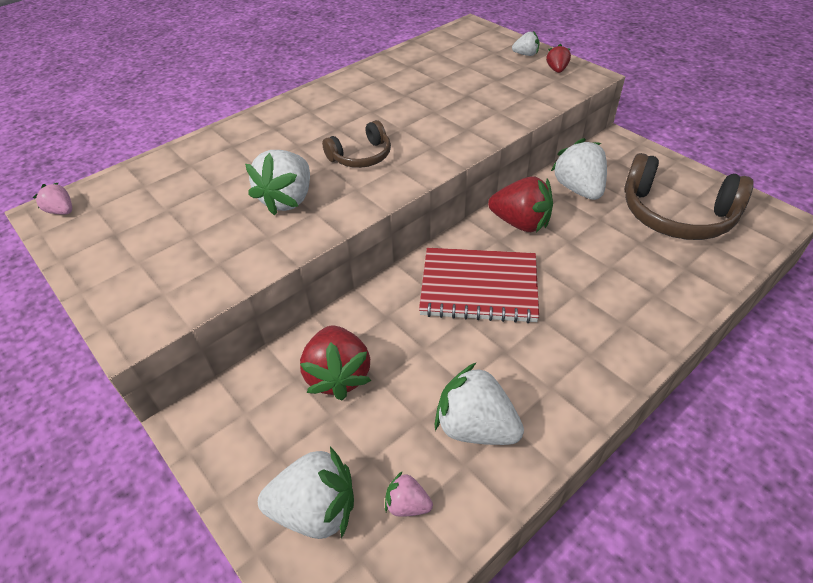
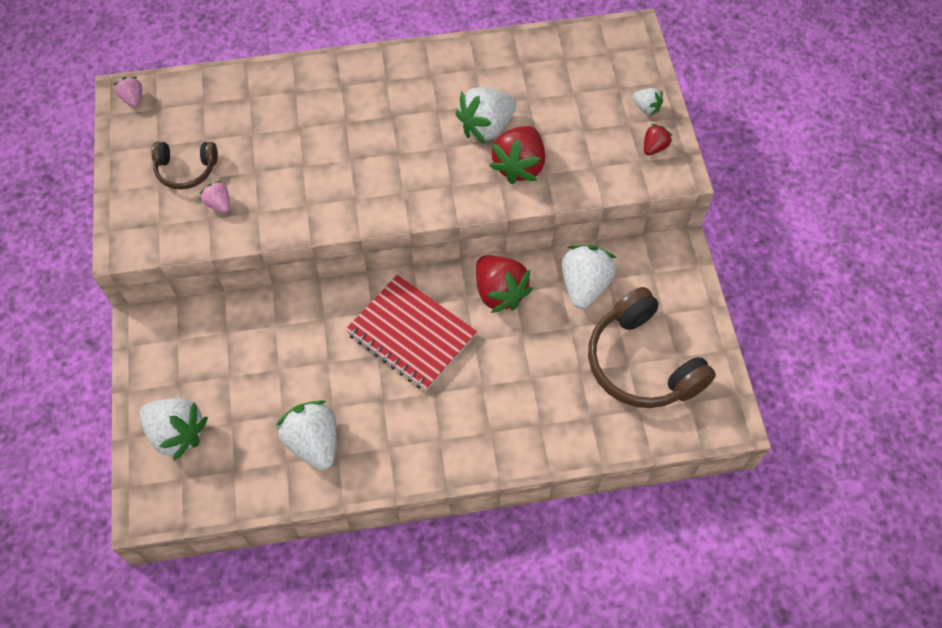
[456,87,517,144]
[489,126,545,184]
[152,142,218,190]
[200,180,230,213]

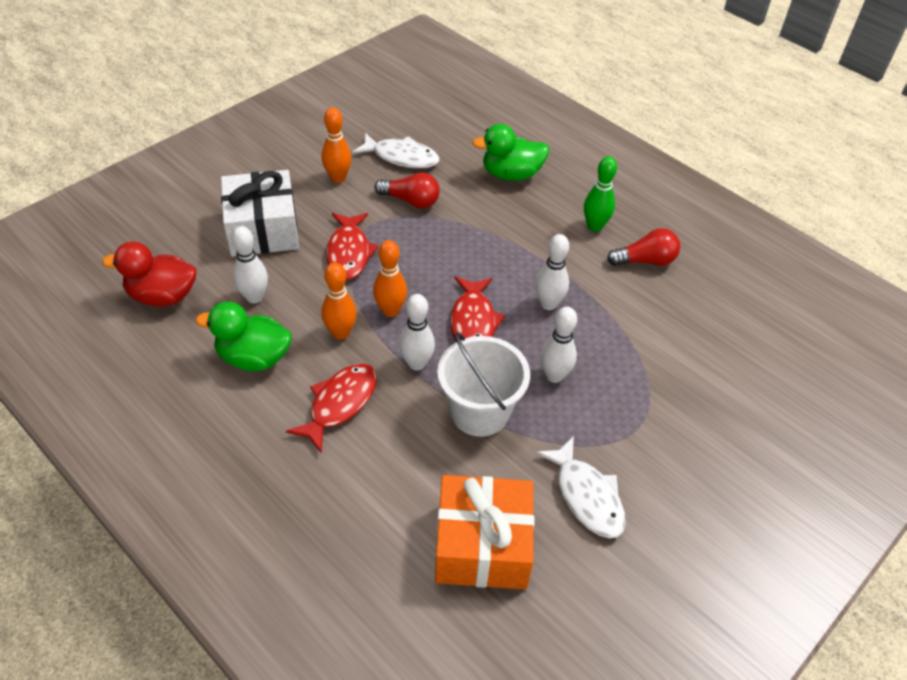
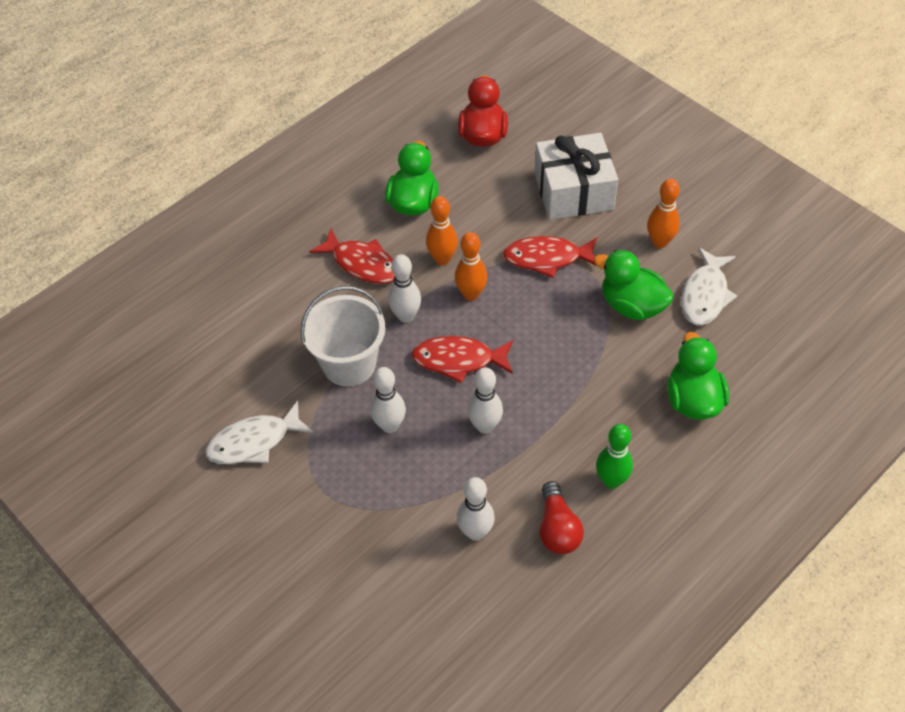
[457,477,495,541]
[594,250,674,320]
[435,475,534,589] (first image)

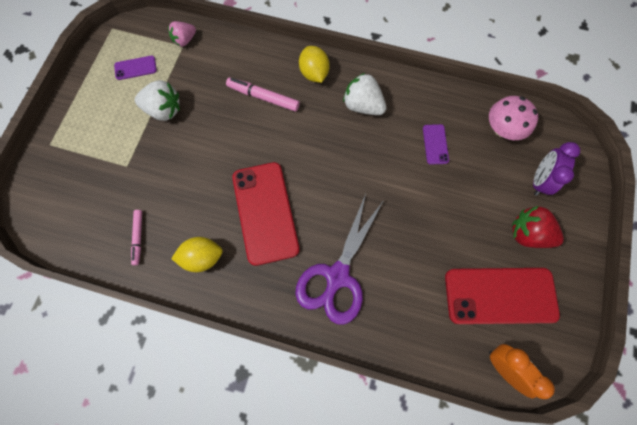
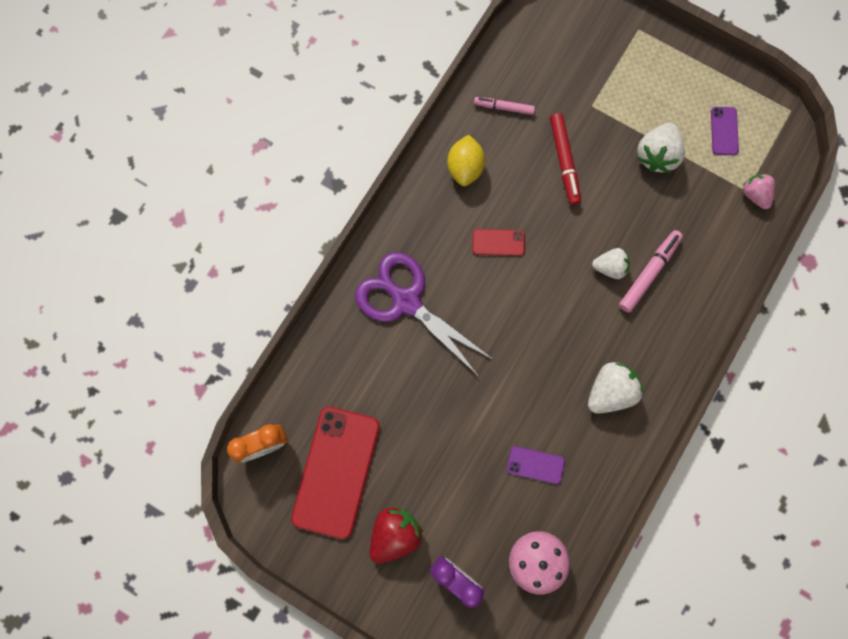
[472,229,525,256]
[299,46,329,83] (first image)
[550,113,581,205]
[592,248,630,279]

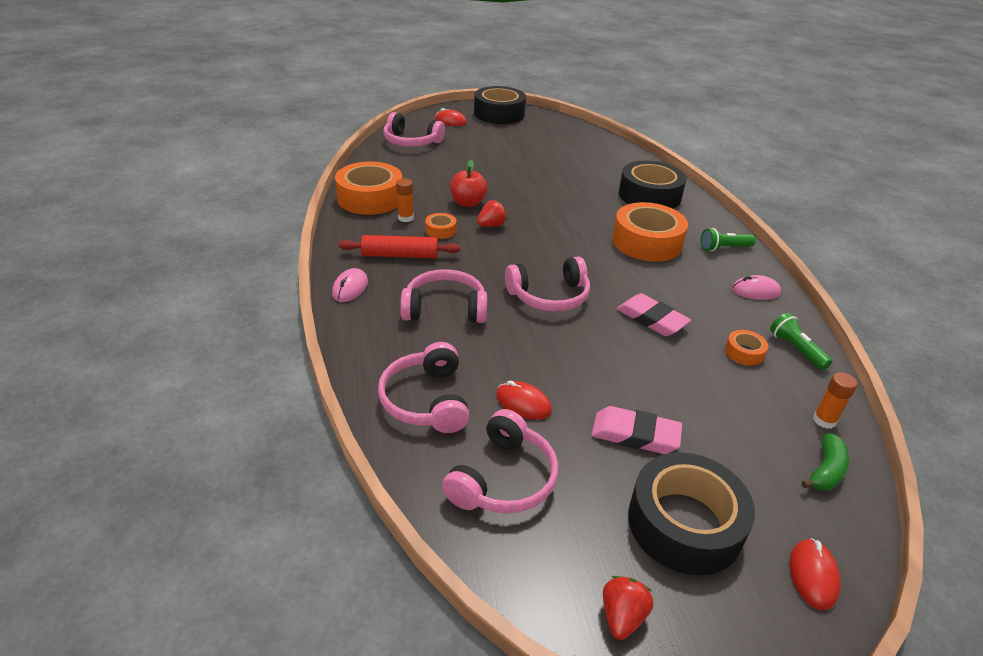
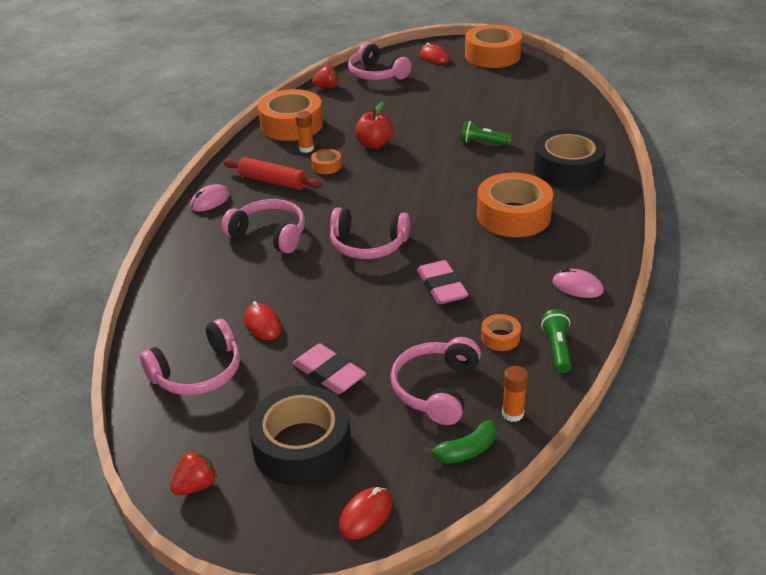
[390,337,481,425]
[465,24,522,68]
[312,65,338,88]
[461,121,512,146]

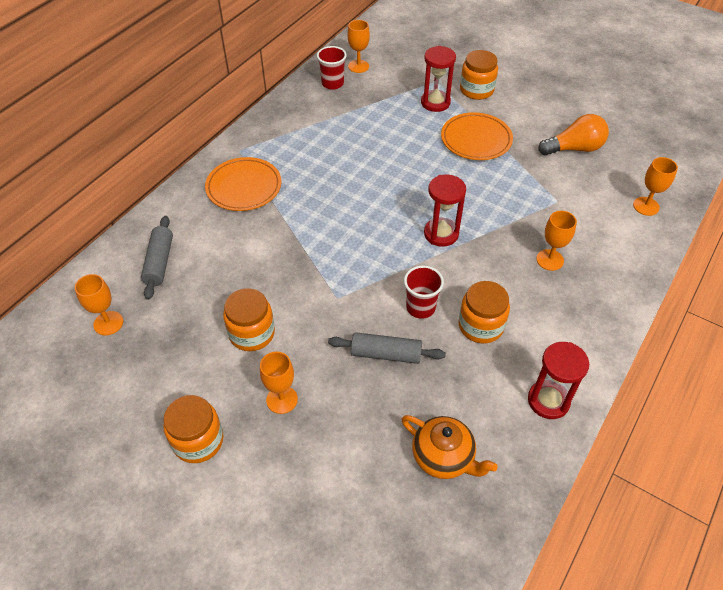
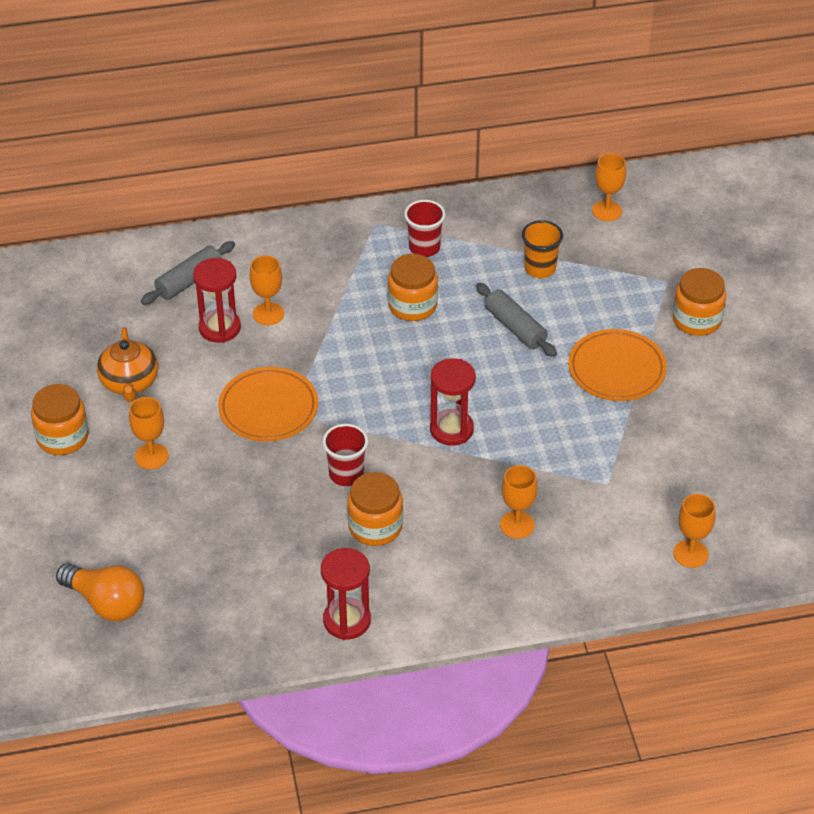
[250,256,284,325]
[218,367,318,442]
[388,254,438,321]
[404,200,446,257]
[476,283,557,357]
[97,327,158,402]
[193,258,241,343]
[56,563,144,621]
[522,220,563,278]

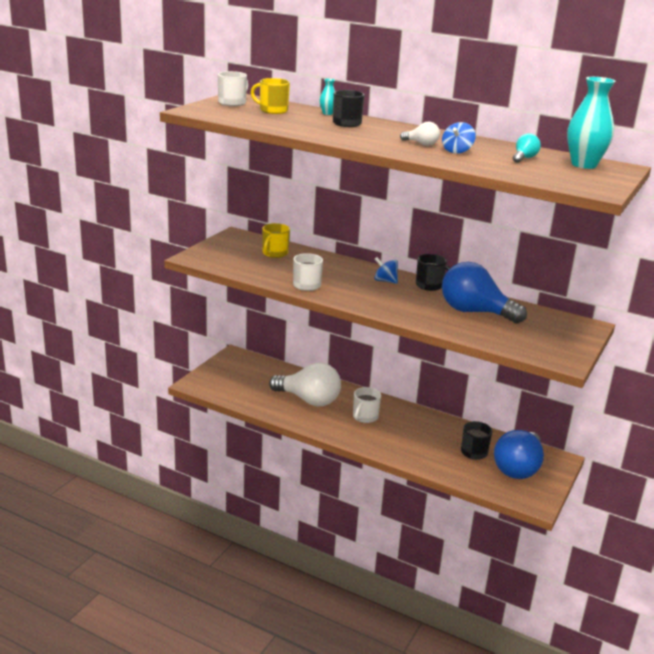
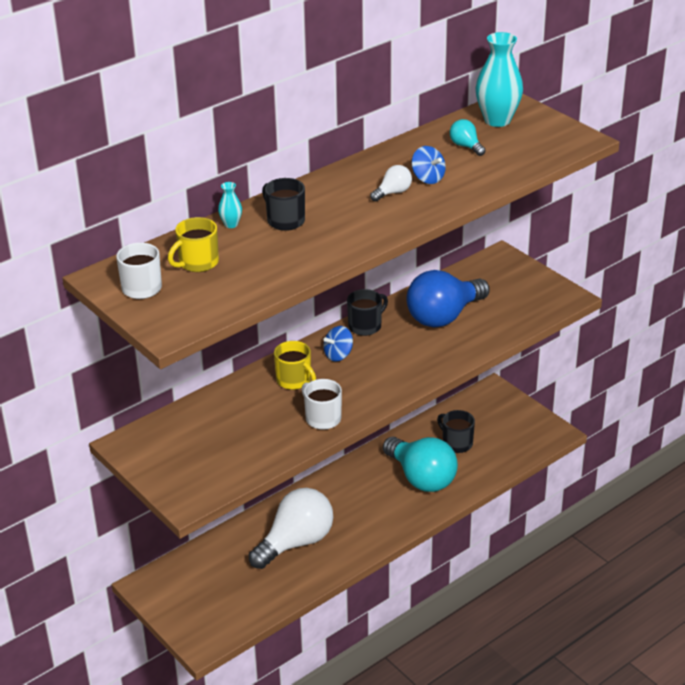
[274,341,316,390]
[353,387,381,423] (first image)
[494,430,544,479] (first image)
[383,437,458,492]

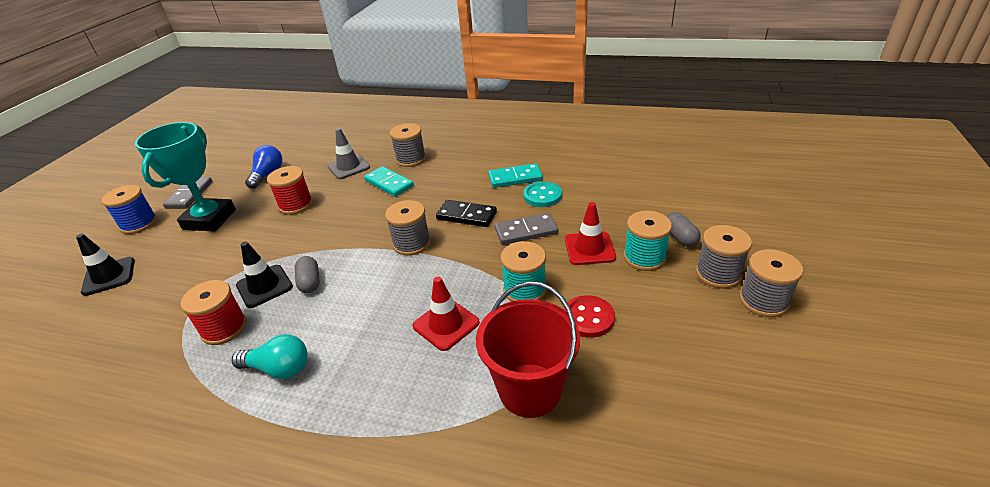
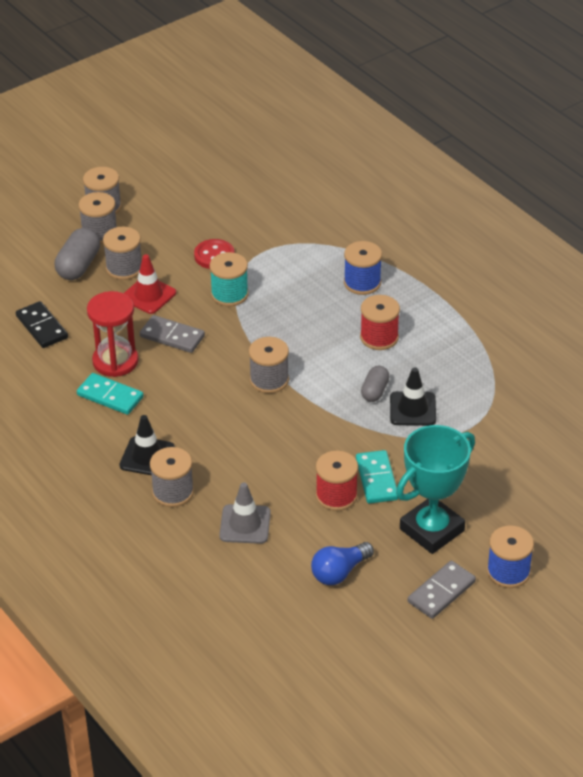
[119,415,175,475]
[360,295,400,350]
[231,334,308,379] (first image)
[356,450,399,504]
[413,277,480,351] (first image)
[16,301,68,348]
[476,282,580,418] (first image)
[87,291,139,377]
[103,227,142,280]
[55,228,100,280]
[344,241,382,295]

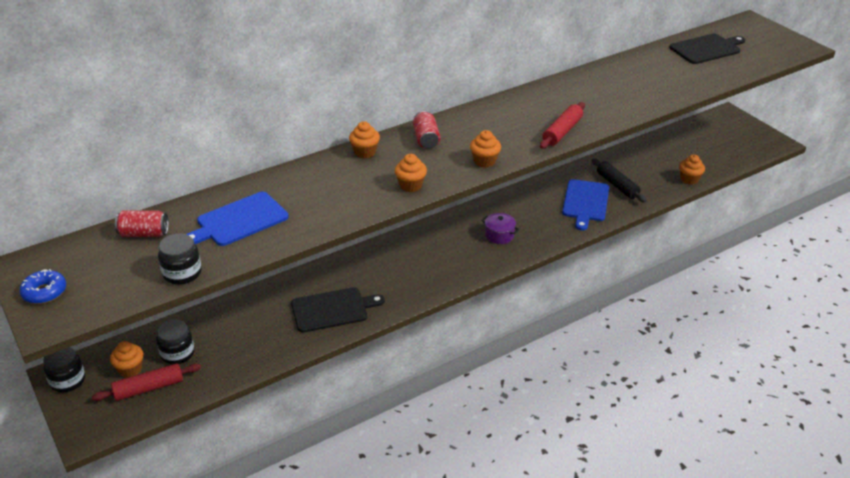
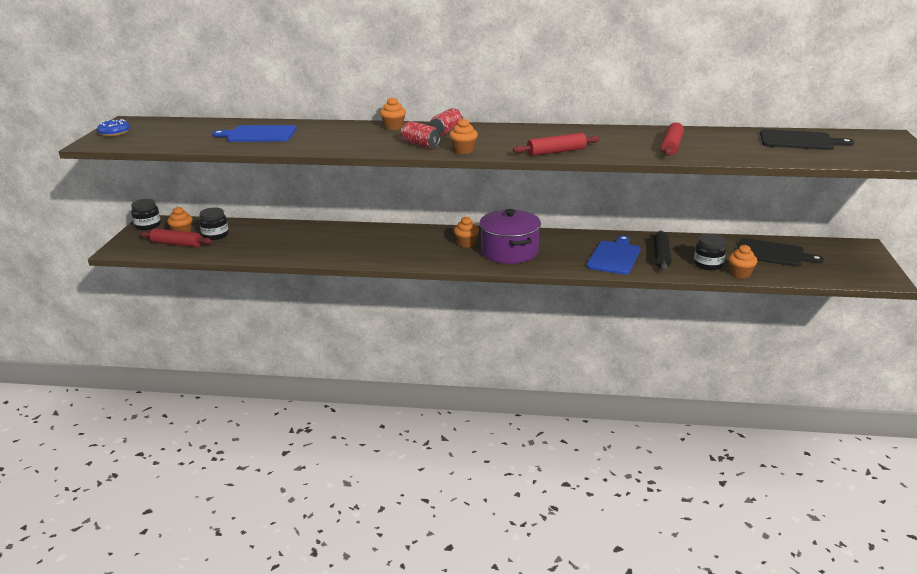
[401,121,441,148]
[694,234,726,270]
[737,238,824,267]
[454,216,479,248]
[479,209,541,264]
[587,236,641,275]
[661,122,684,156]

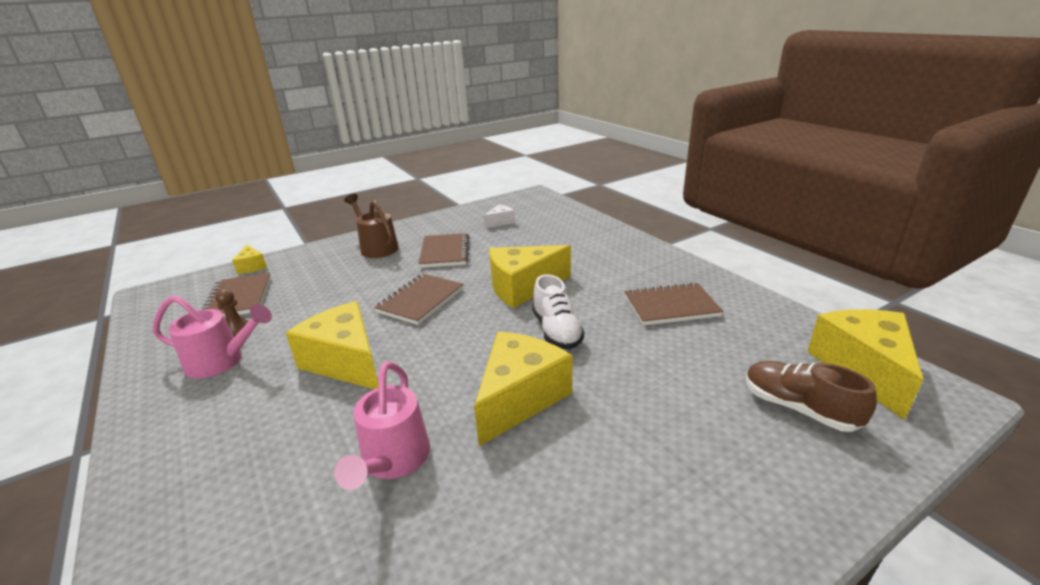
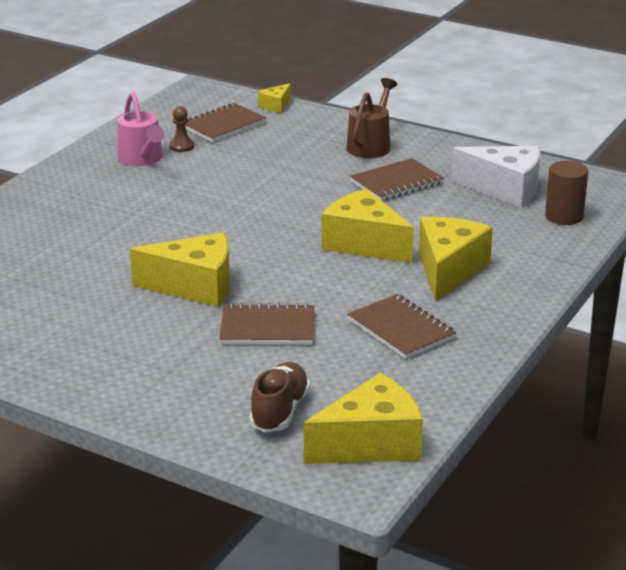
[419,217,493,301]
[334,361,430,490] (first image)
[219,303,314,345]
[451,146,540,208]
[532,274,585,349] (first image)
[545,161,588,225]

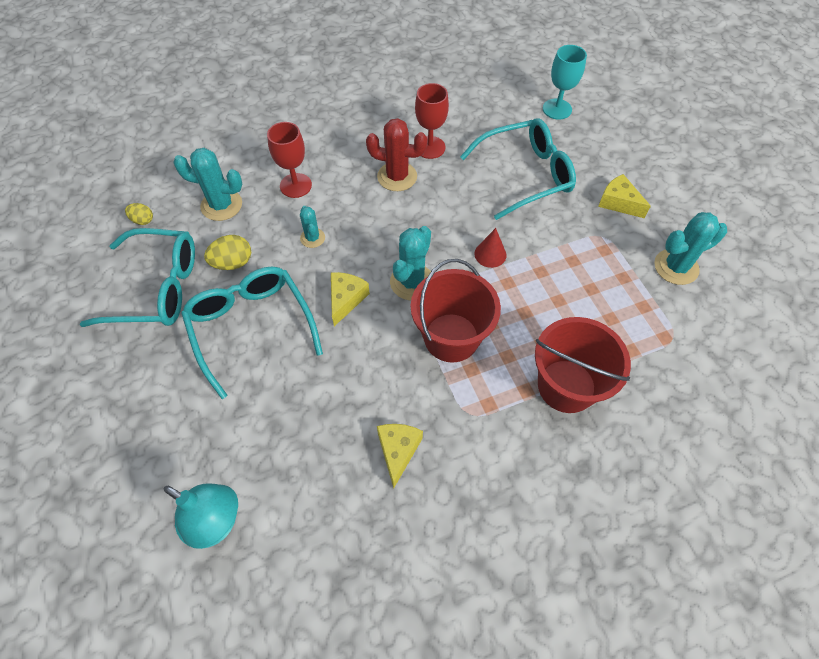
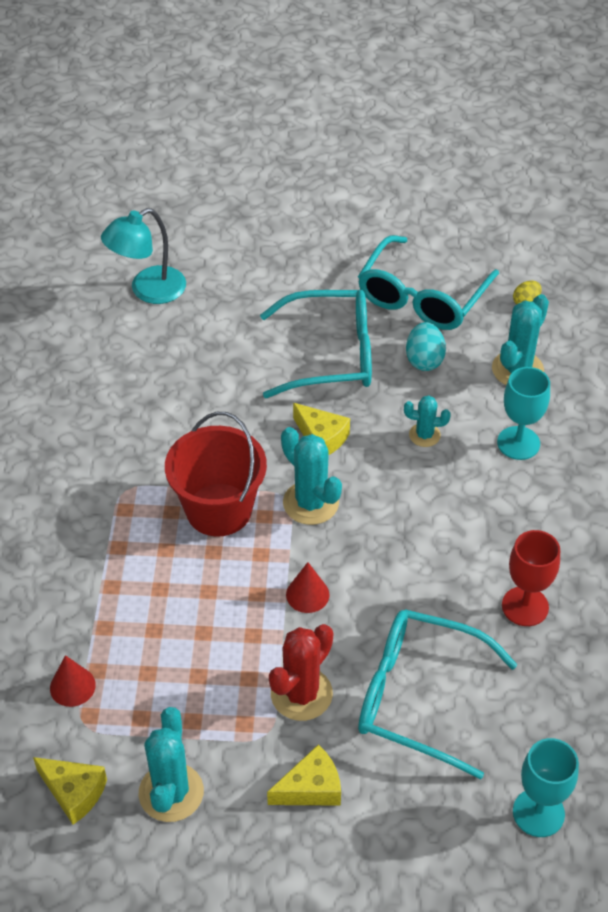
[406,322,446,371]
[497,367,550,460]
[269,624,333,721]
[33,757,107,824]
[358,609,518,780]
[535,317,631,413] (first image)
[50,655,96,707]

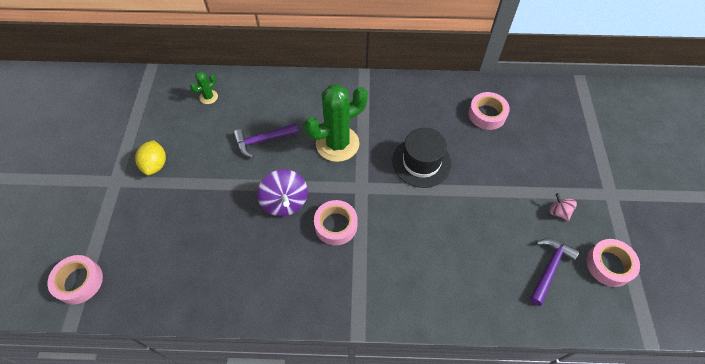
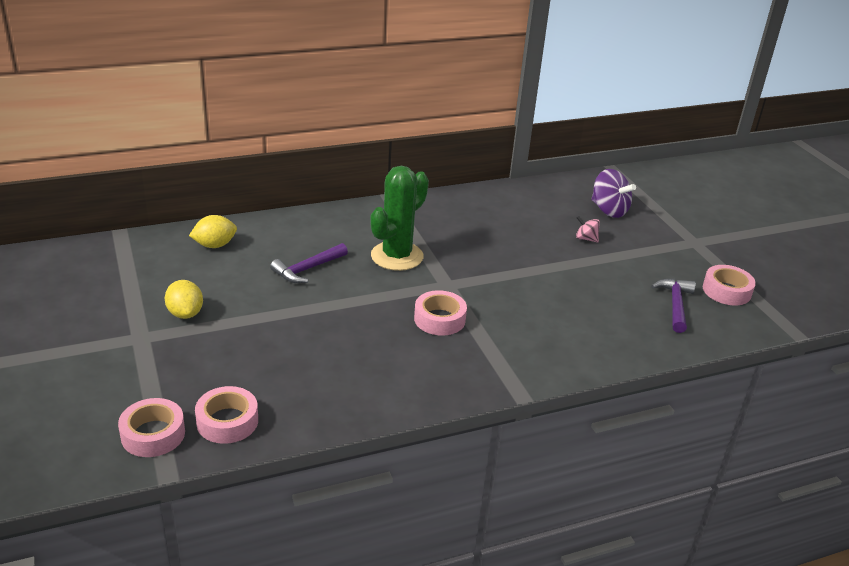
[189,215,237,248]
[591,169,636,218]
[392,128,451,188] (first image)
[195,386,258,444]
[576,216,600,243]

